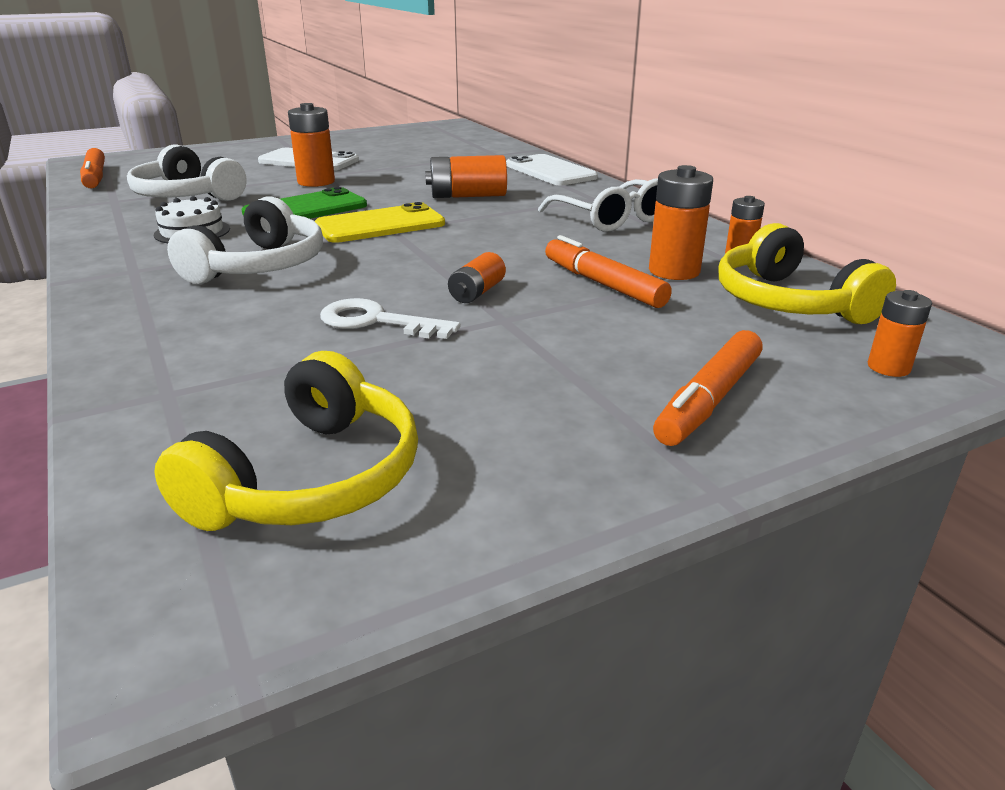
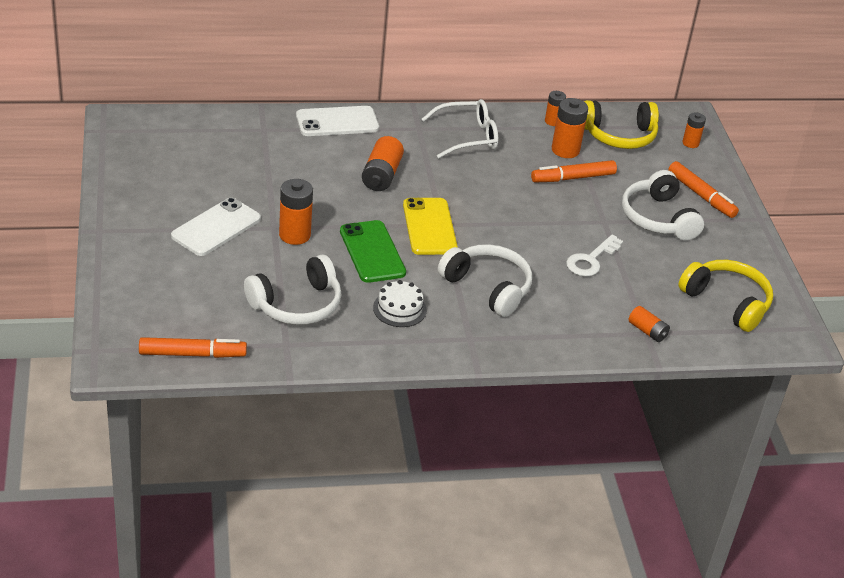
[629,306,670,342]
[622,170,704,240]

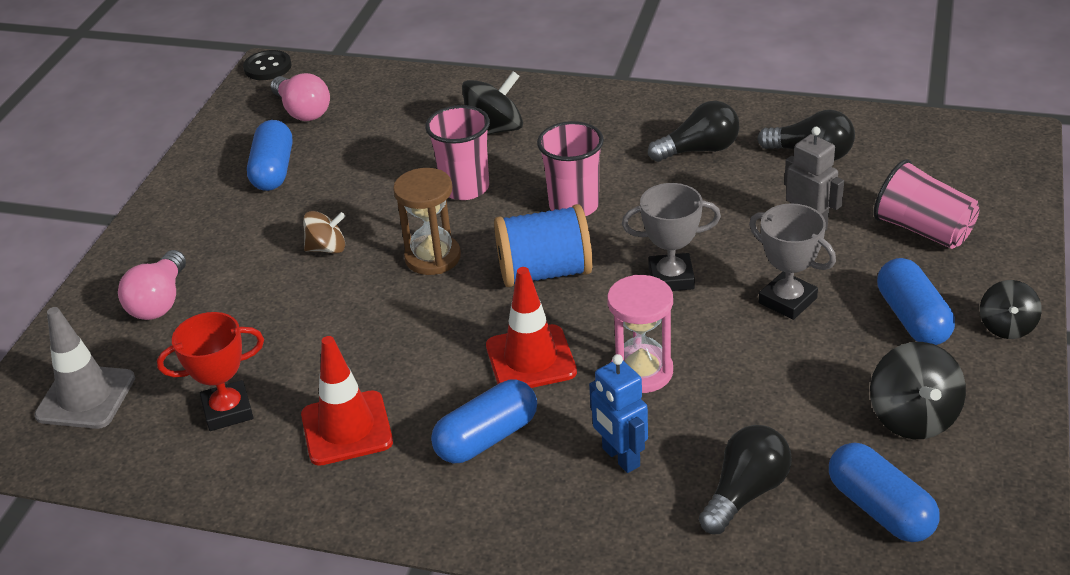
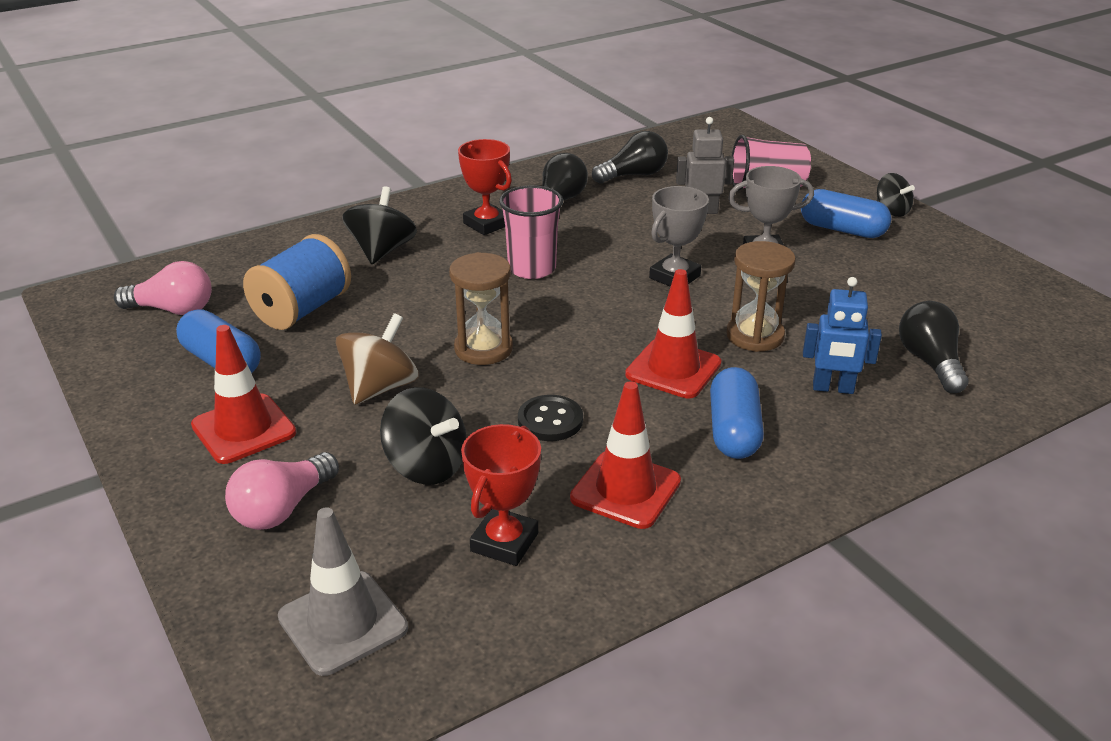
[225,452,339,530]
[518,395,583,441]
[336,313,419,405]
[425,105,490,200] (first image)
[243,234,351,330]
[726,241,796,352]
[829,443,940,542] (first image)
[380,387,467,485]
[191,325,296,464]
[458,139,512,235]

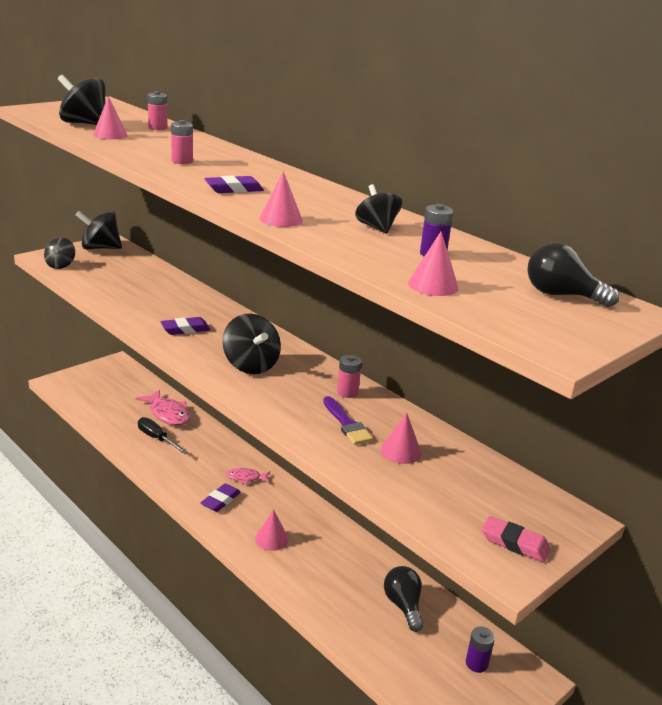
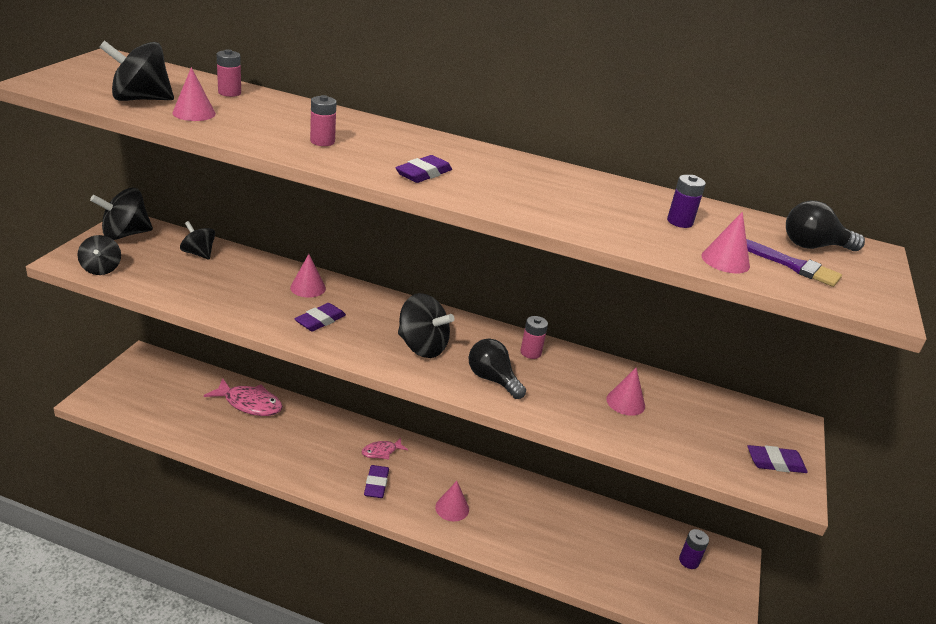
[138,417,188,454] (first image)
[290,254,326,298]
[746,239,842,287]
[180,221,215,259]
[469,339,526,399]
[748,445,808,473]

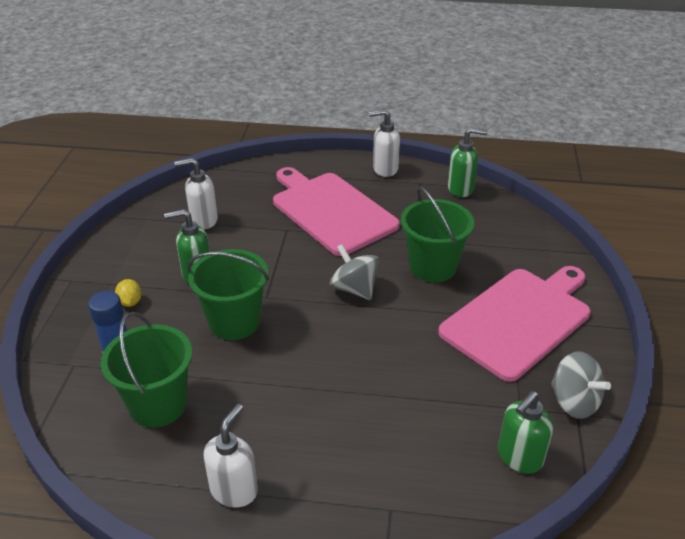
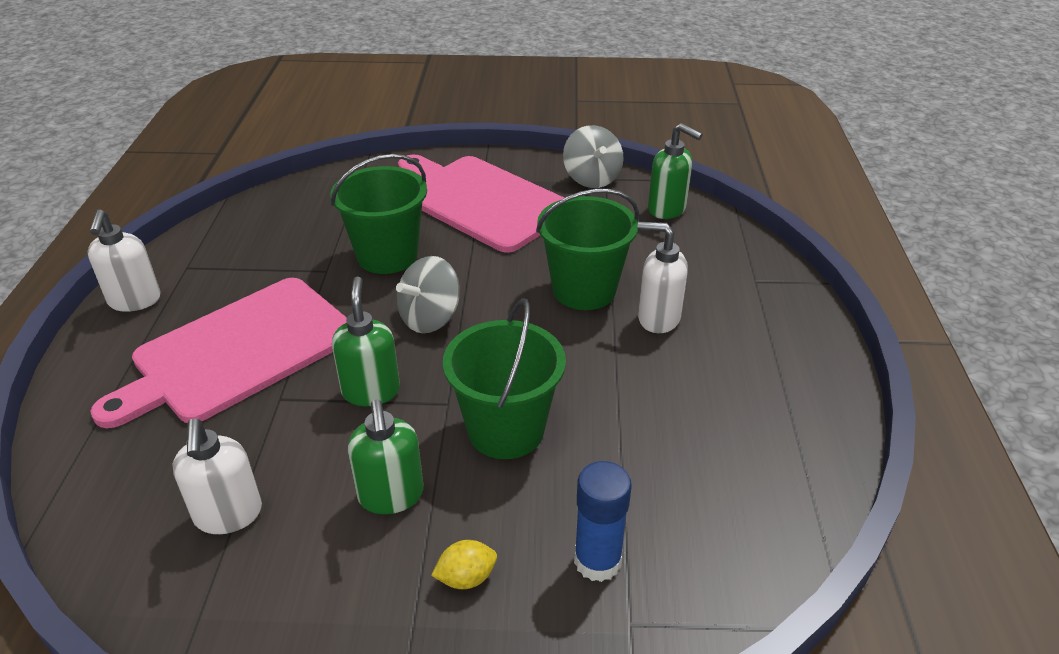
[536,189,639,310]
[637,222,688,333]
[332,277,400,406]
[563,125,624,188]

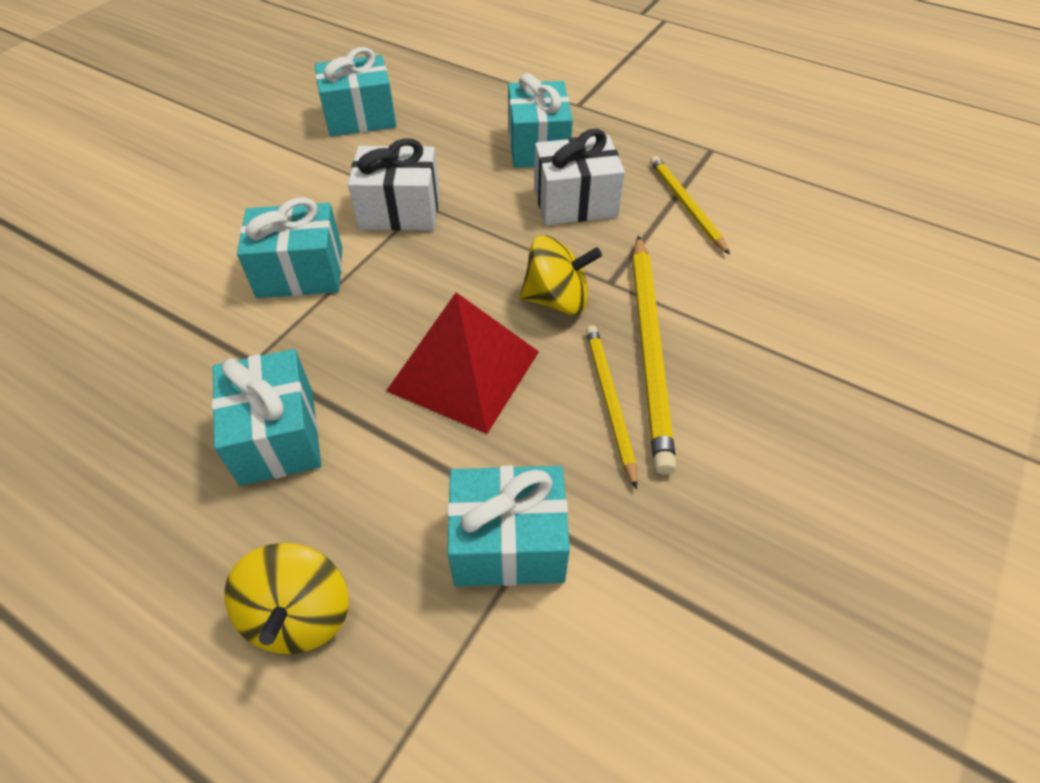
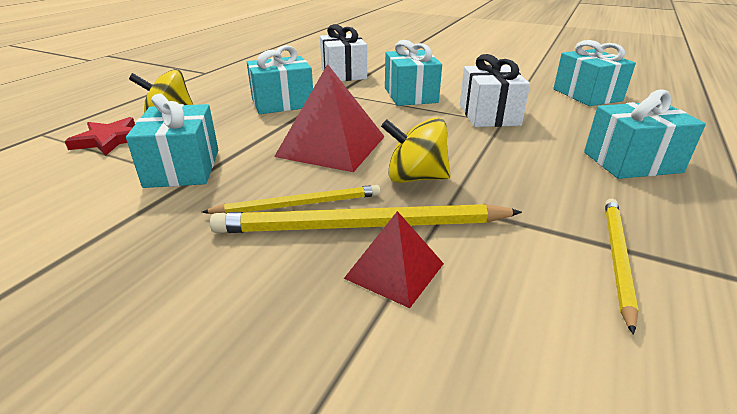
[381,118,451,183]
[320,24,367,81]
[605,199,639,335]
[65,117,135,156]
[344,211,444,308]

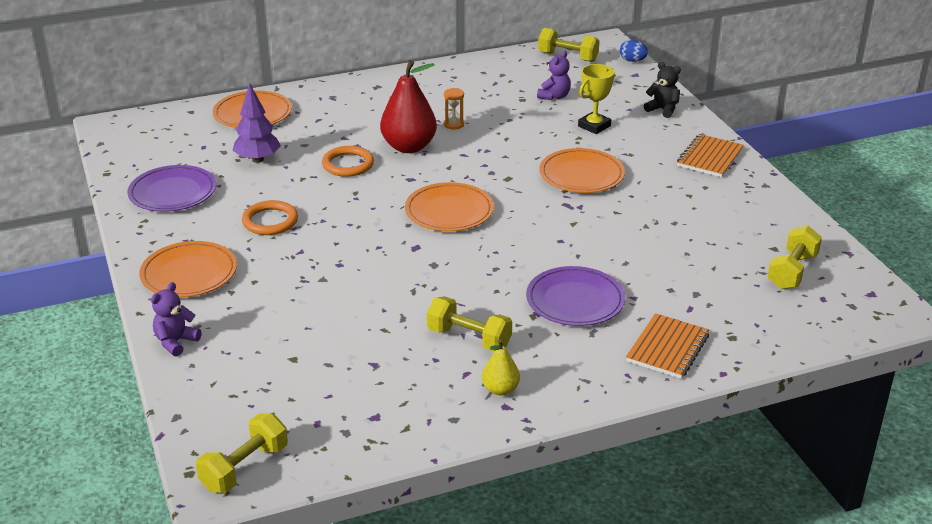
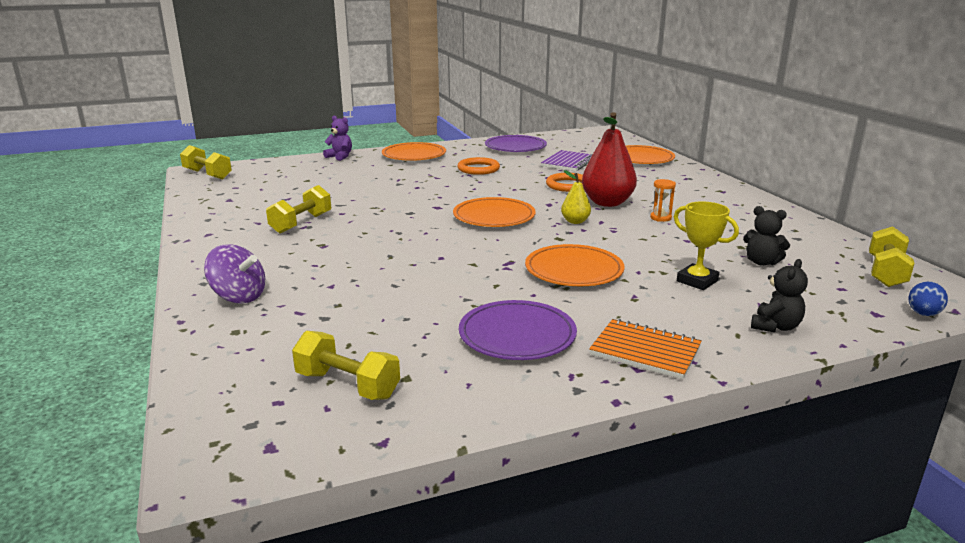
[541,150,593,171]
[561,170,591,224]
[459,300,577,360]
[743,206,790,266]
[204,244,265,304]

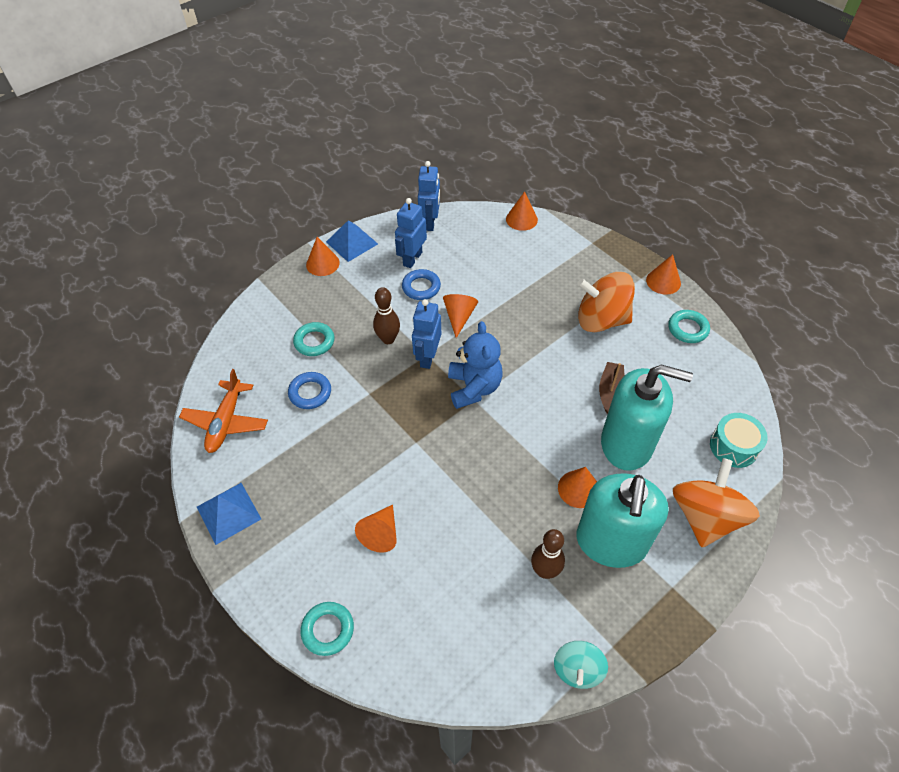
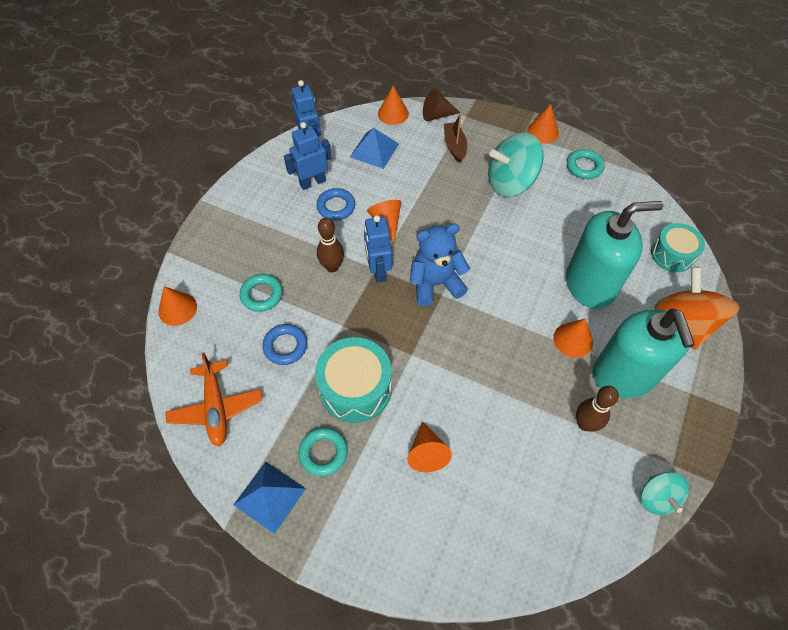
[298,428,348,476]
[158,286,197,326]
[350,128,399,169]
[284,122,332,190]
[410,223,470,306]
[488,132,544,197]
[444,113,467,163]
[315,337,392,423]
[423,88,460,121]

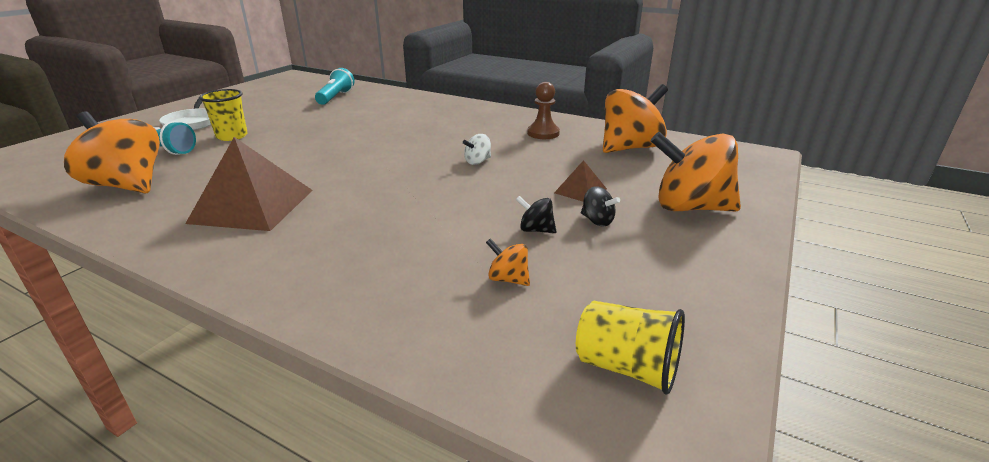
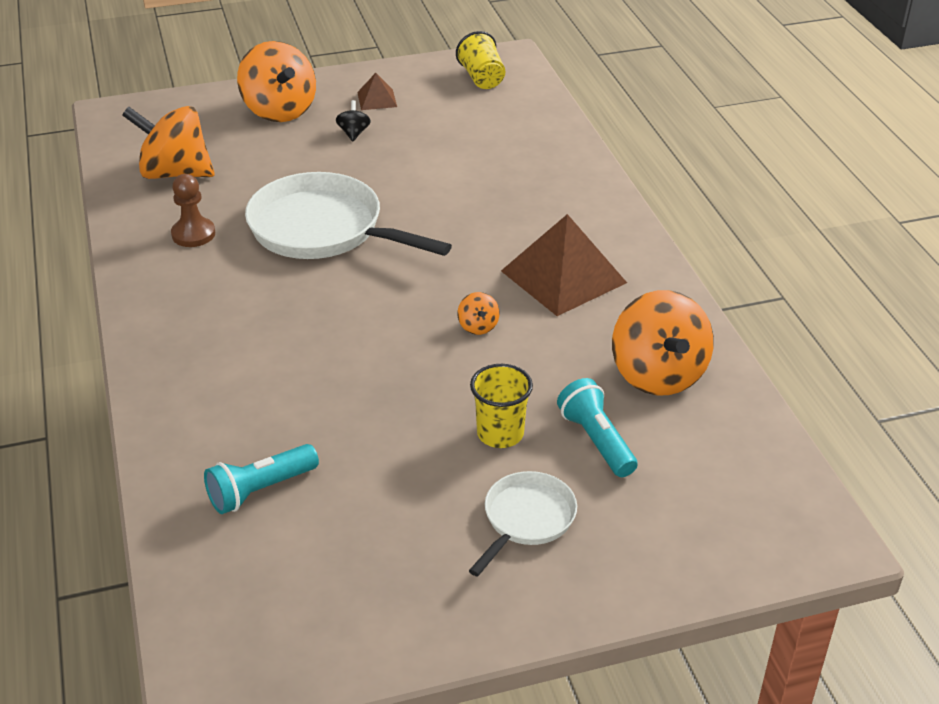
[245,172,452,259]
[458,292,499,335]
[516,196,557,233] (first image)
[357,73,397,110]

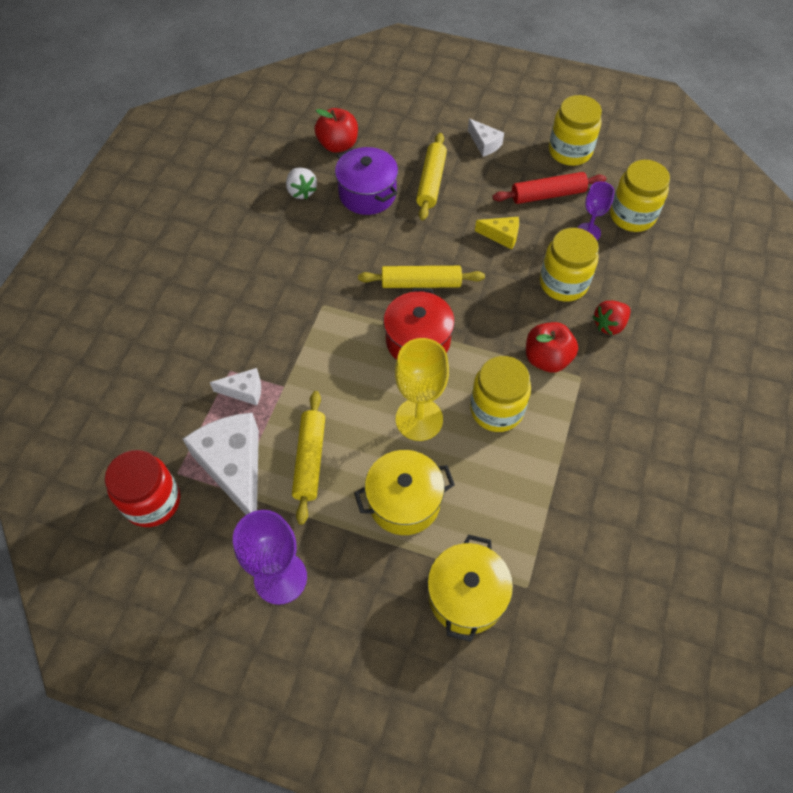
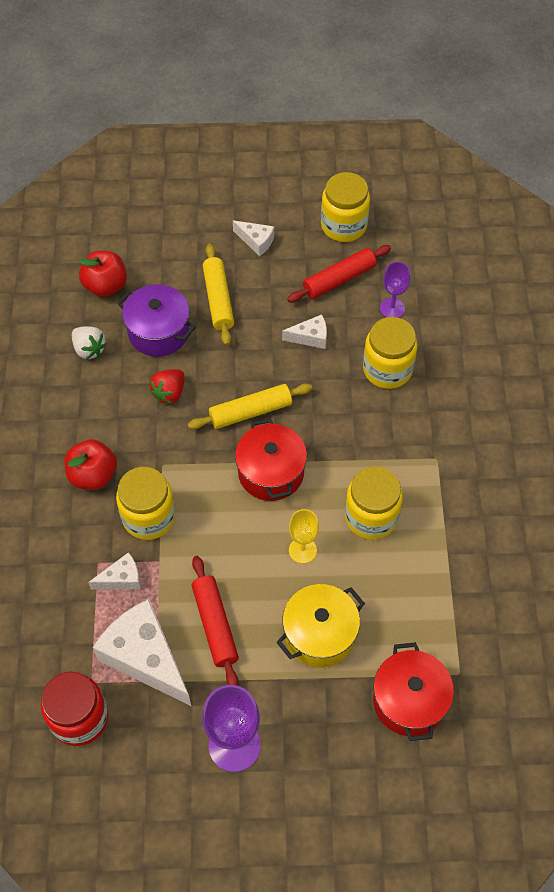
[192,556,239,686]
[289,509,319,564]
[373,642,454,741]
[282,314,327,349]
[64,439,117,490]
[149,369,184,404]
[116,467,176,540]

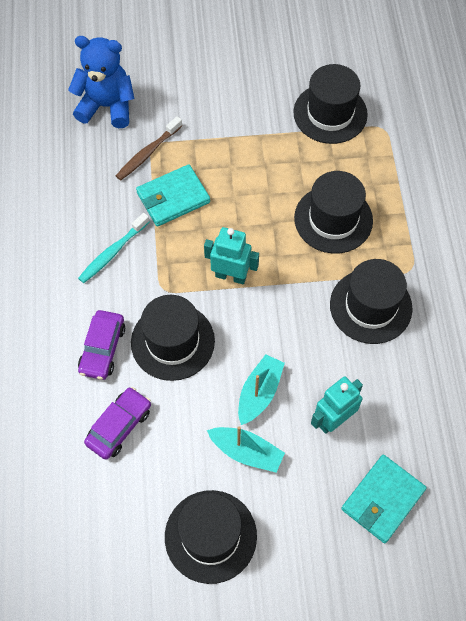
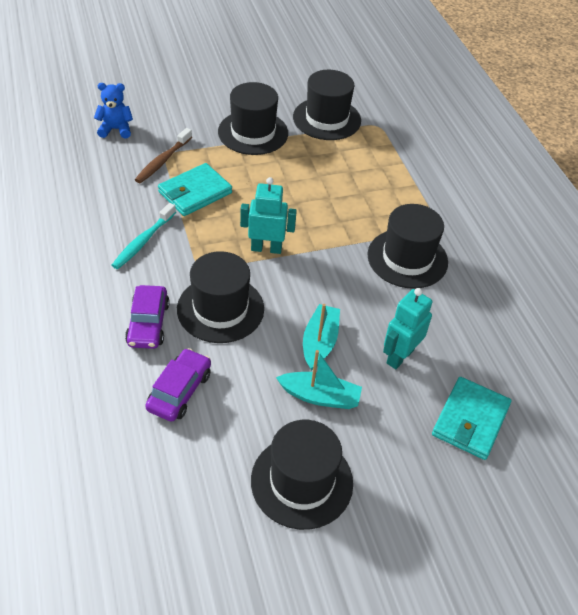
[94,83,133,139]
[218,82,288,155]

